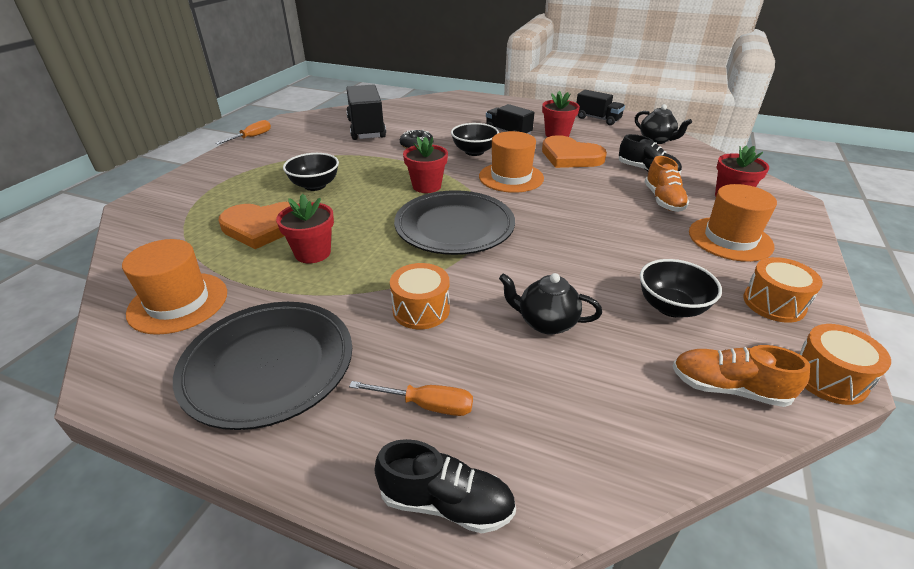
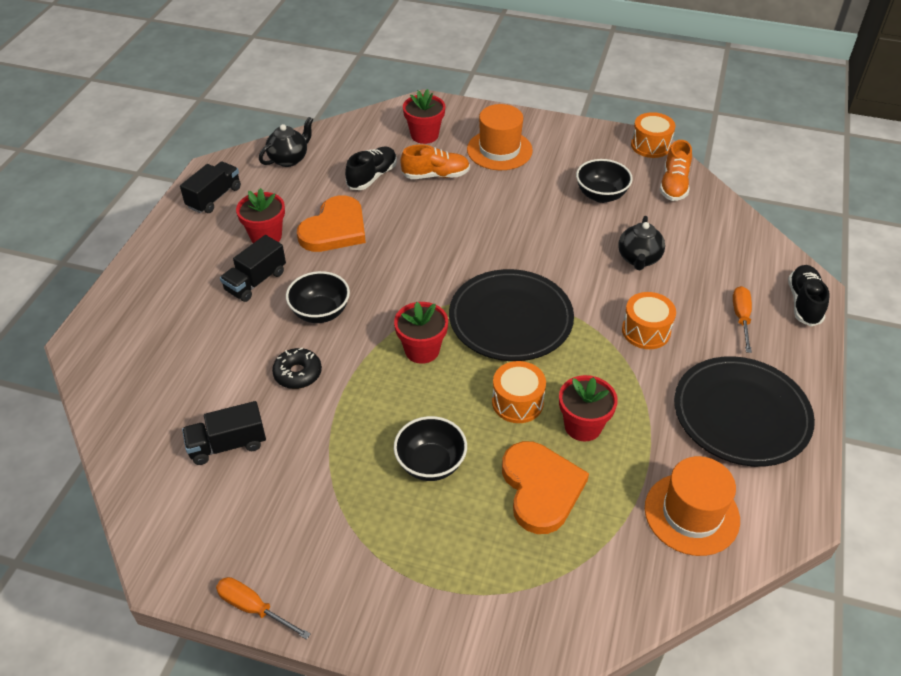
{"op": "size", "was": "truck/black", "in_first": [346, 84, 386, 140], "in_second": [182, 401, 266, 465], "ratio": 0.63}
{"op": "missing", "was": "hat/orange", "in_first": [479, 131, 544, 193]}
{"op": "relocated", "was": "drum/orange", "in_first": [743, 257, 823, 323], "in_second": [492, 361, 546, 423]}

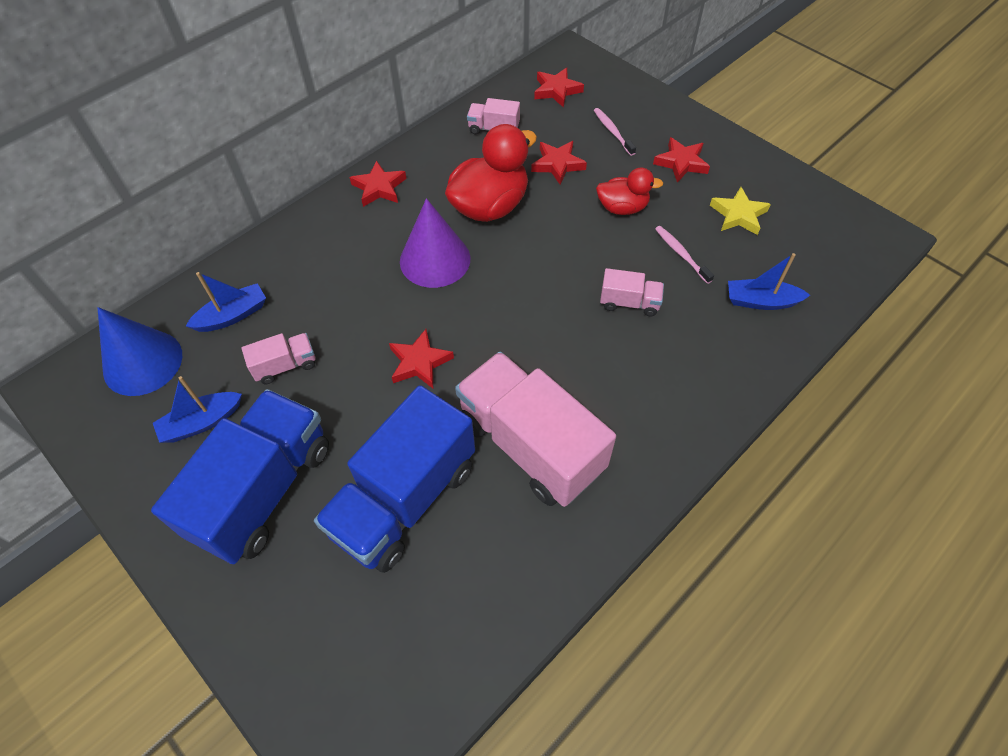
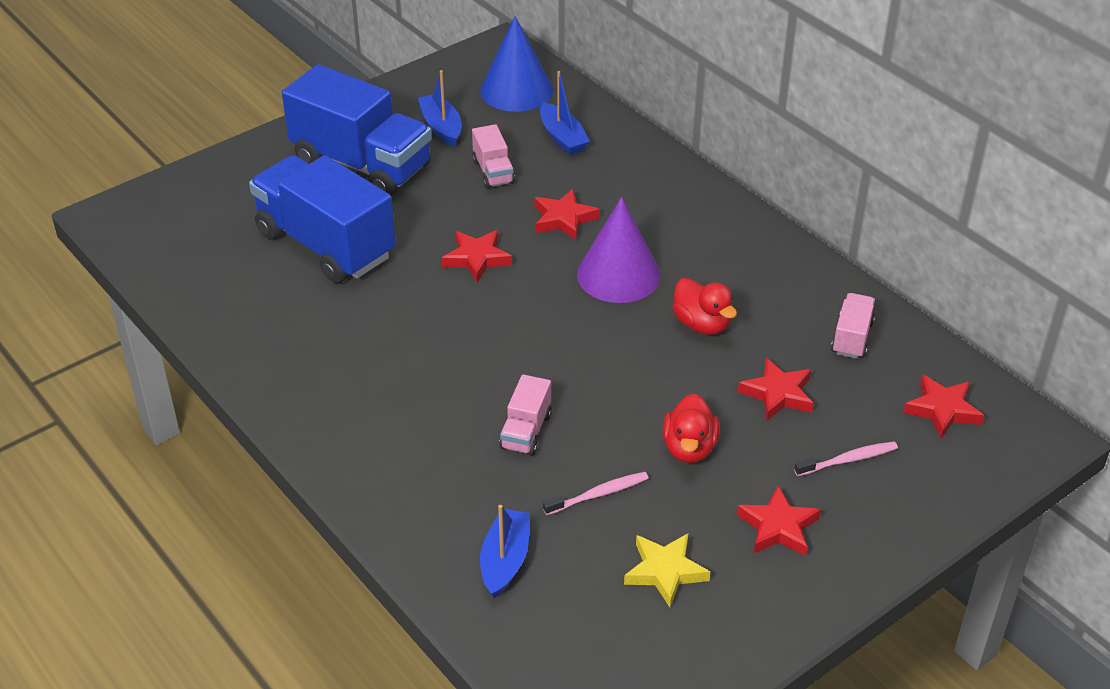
{"op": "size", "was": "duck/red", "in_first": [445, 124, 537, 222], "in_second": [672, 278, 737, 335], "ratio": 0.59}
{"op": "relocated", "was": "star/red", "in_first": [349, 160, 406, 207], "in_second": [534, 189, 600, 240]}
{"op": "missing", "was": "truck/pink", "in_first": [455, 352, 616, 507]}

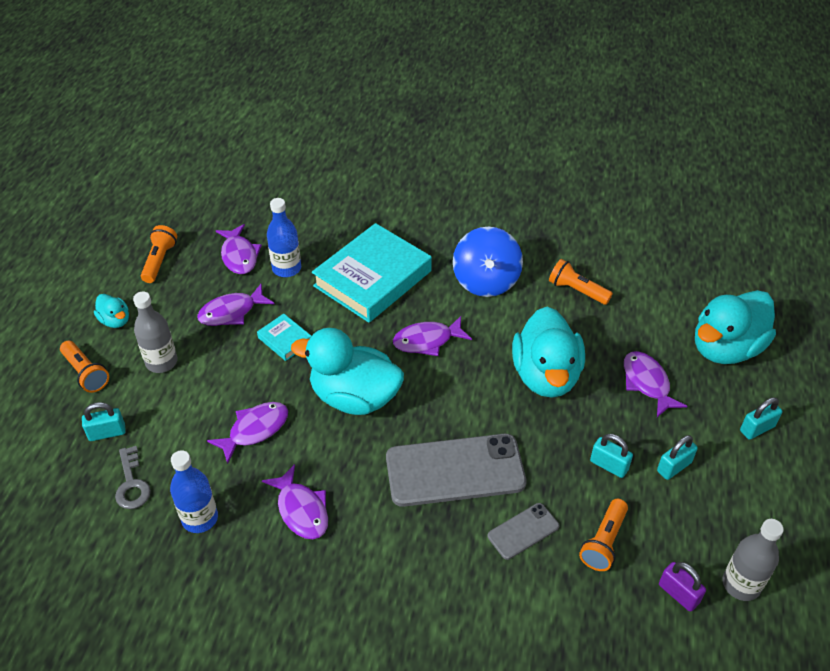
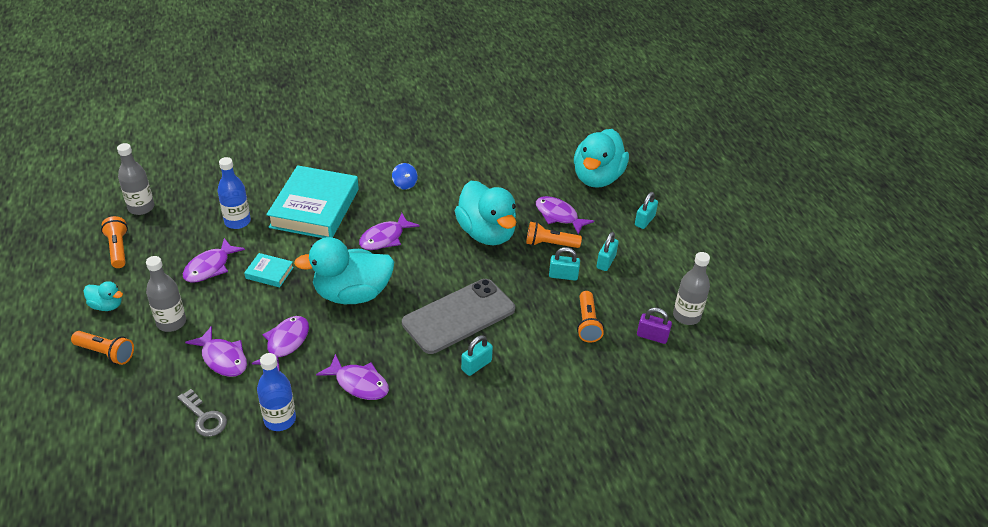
{"op": "relocated", "was": "fish/purple", "in_first": [216, 224, 262, 274], "in_second": [185, 326, 247, 377]}
{"op": "size", "was": "spinning top/blue", "in_first": [453, 227, 523, 297], "in_second": [392, 163, 418, 190], "ratio": 0.47}
{"op": "relocated", "was": "flashlight/orange", "in_first": [549, 259, 613, 305], "in_second": [526, 222, 582, 248]}
{"op": "relocated", "was": "padlock/turquoise", "in_first": [82, 402, 126, 441], "in_second": [461, 335, 493, 376]}
{"op": "missing", "was": "phone/grey", "in_first": [488, 503, 559, 560]}
{"op": "appeared", "now": "bottle/grey", "in_second": [117, 143, 154, 215]}

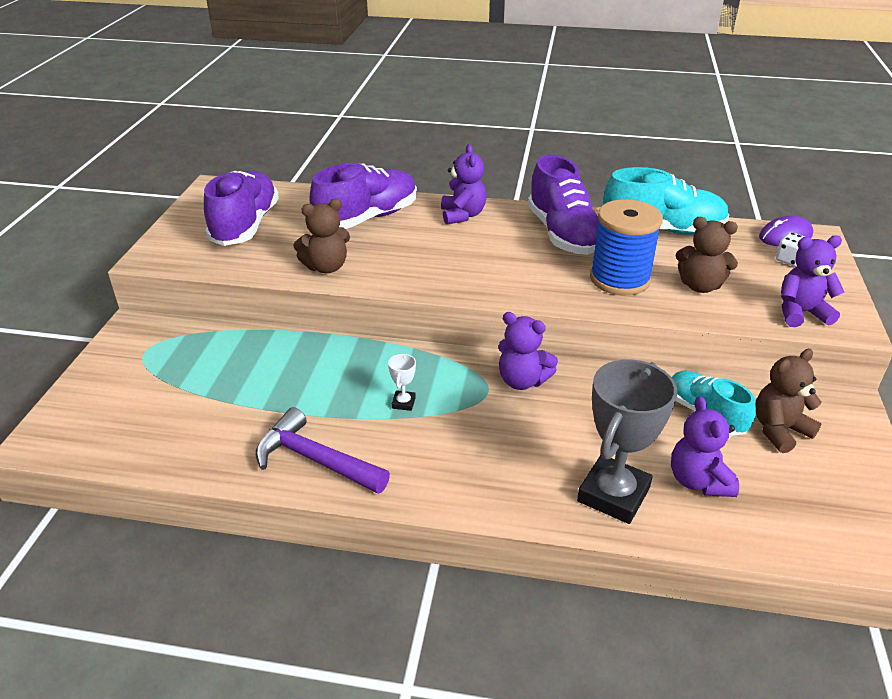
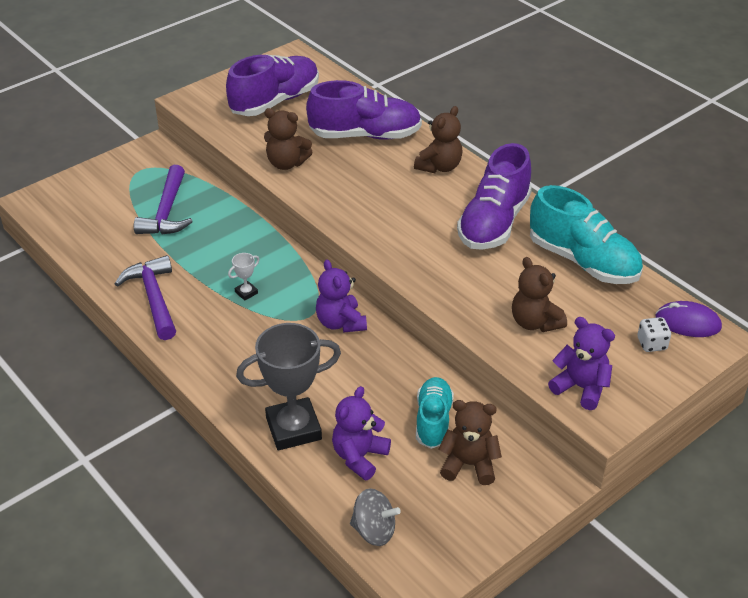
{"op": "colour", "was": "teddy bear/purple", "now": "teddy bear/brown", "in_first": [441, 144, 486, 225], "in_second": [414, 106, 463, 173]}
{"op": "missing", "was": "spool/blue", "in_first": [590, 199, 663, 295]}
{"op": "appeared", "now": "hammer/purple", "in_second": [134, 165, 193, 235]}
{"op": "appeared", "now": "spinning top/grey", "in_second": [350, 488, 401, 546]}

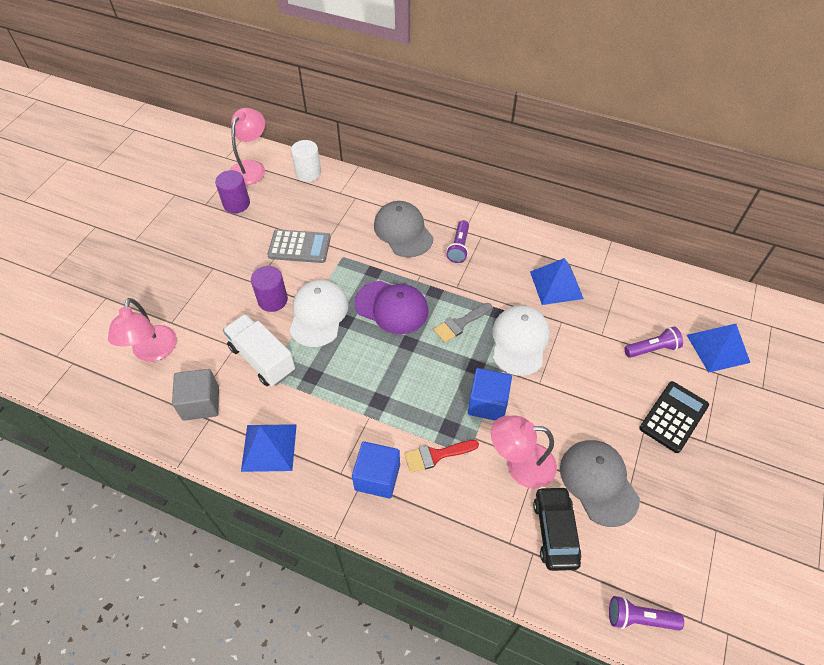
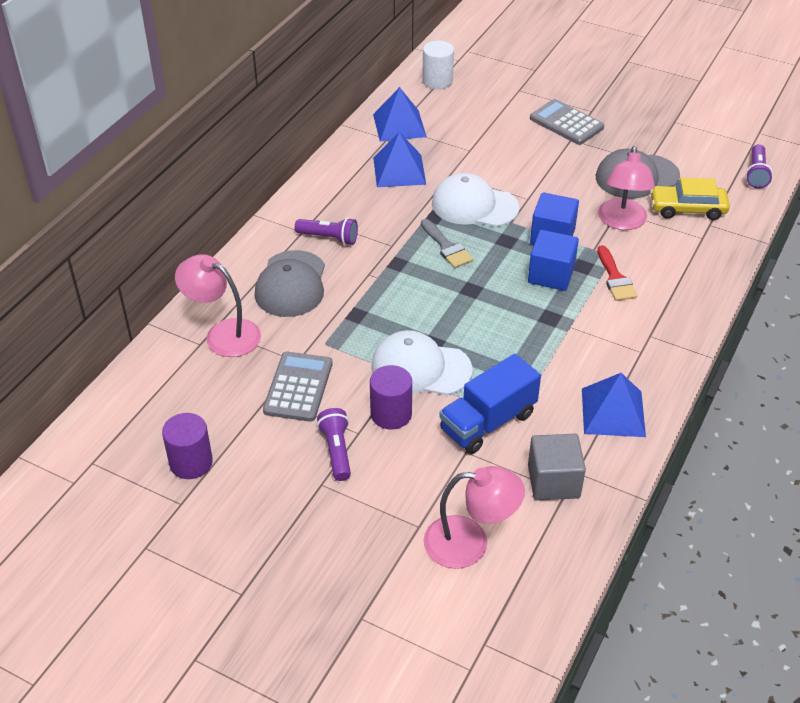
{"op": "relocated", "was": "lamp/pink", "in_first": [230, 108, 265, 185], "in_second": [175, 254, 261, 357]}
{"op": "relocated", "was": "cylinder/white", "in_first": [291, 140, 321, 182], "in_second": [422, 41, 454, 89]}
{"op": "spun", "was": "cap/grey", "in_first": [374, 201, 433, 257], "in_second": [255, 250, 325, 317], "clockwise": -60}
{"op": "missing", "was": "cap/purple", "in_first": [354, 281, 428, 334]}
{"op": "colour", "was": "truck/white", "now": "truck/blue", "in_first": [223, 314, 295, 386], "in_second": [439, 354, 541, 454]}
{"op": "relocated", "was": "pyramid/blue", "in_first": [687, 324, 750, 373], "in_second": [373, 87, 427, 142]}
{"op": "relocated", "was": "flashlight/purple", "in_first": [624, 327, 683, 358], "in_second": [317, 408, 351, 481]}
{"op": "colour", "was": "calculator/black", "now": "calculator/grey", "in_first": [639, 381, 709, 453], "in_second": [530, 99, 604, 145]}
{"op": "relocated", "was": "cube/blue", "in_first": [352, 441, 400, 498], "in_second": [528, 230, 579, 291]}
{"op": "colour", "was": "car/black", "now": "car/yellow", "in_first": [533, 486, 582, 571], "in_second": [650, 178, 730, 220]}

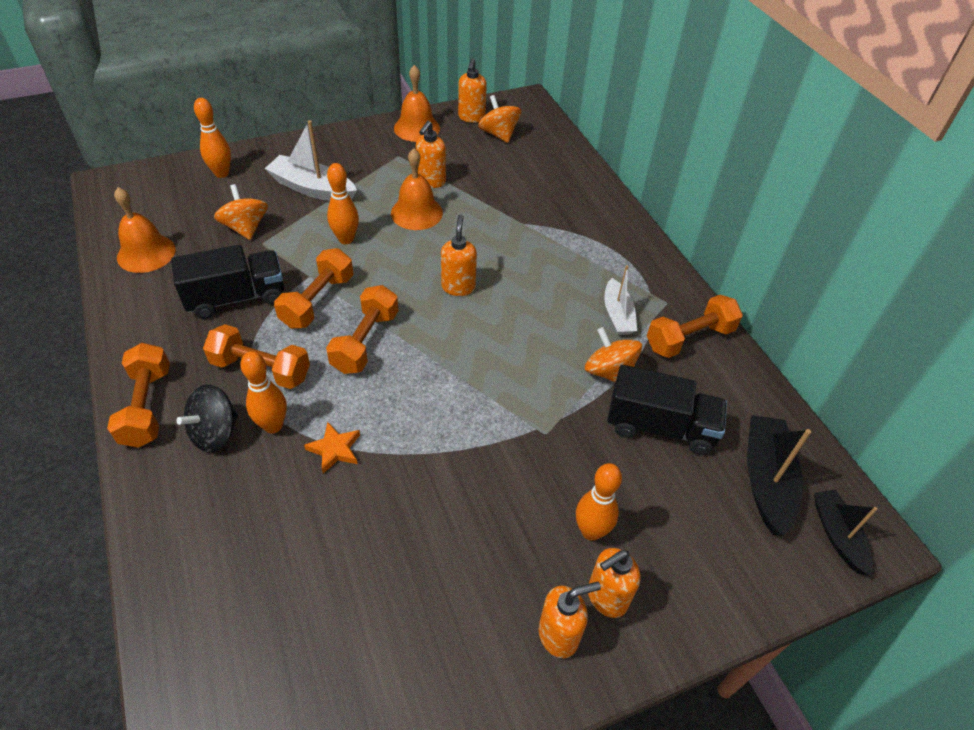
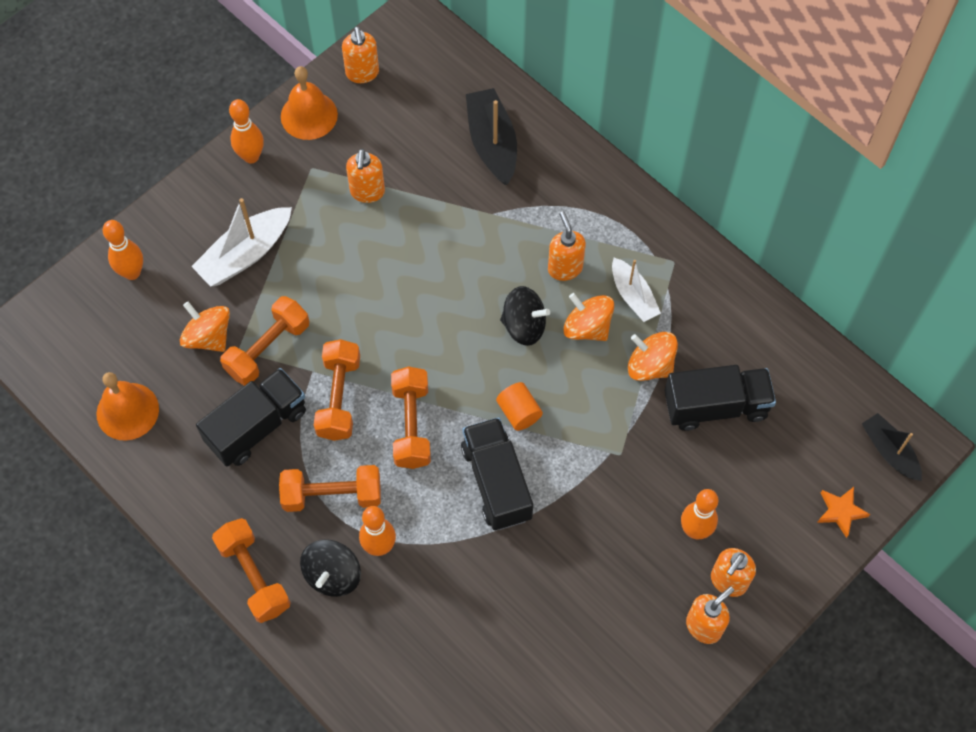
{"op": "relocated", "was": "spinning top/orange", "in_first": [478, 95, 521, 143], "in_second": [563, 293, 614, 341]}
{"op": "spun", "was": "boat/white", "in_first": [264, 120, 357, 201], "in_second": [191, 198, 292, 287], "clockwise": -45}
{"op": "missing", "was": "bell/orange", "in_first": [391, 148, 443, 230]}
{"op": "relocated", "was": "bowling pin/orange", "in_first": [327, 163, 359, 244], "in_second": [229, 99, 264, 163]}
{"op": "relocated", "was": "soap dispenser/orange", "in_first": [441, 215, 477, 296], "in_second": [548, 211, 586, 281]}
{"op": "relocated", "was": "dumbbell/orange", "in_first": [647, 295, 743, 358], "in_second": [220, 296, 309, 386]}
{"op": "relocated", "was": "boat/black", "in_first": [747, 415, 811, 536], "in_second": [466, 88, 517, 185]}
{"op": "relocated", "was": "star/orange", "in_first": [304, 422, 360, 474], "in_second": [817, 487, 870, 538]}
{"op": "appeared", "now": "spinning top/black", "in_second": [500, 286, 550, 346]}
{"op": "appeared", "now": "cylinder/orange", "in_second": [496, 382, 543, 431]}
{"op": "appeared", "now": "truck/black", "in_second": [461, 417, 533, 530]}

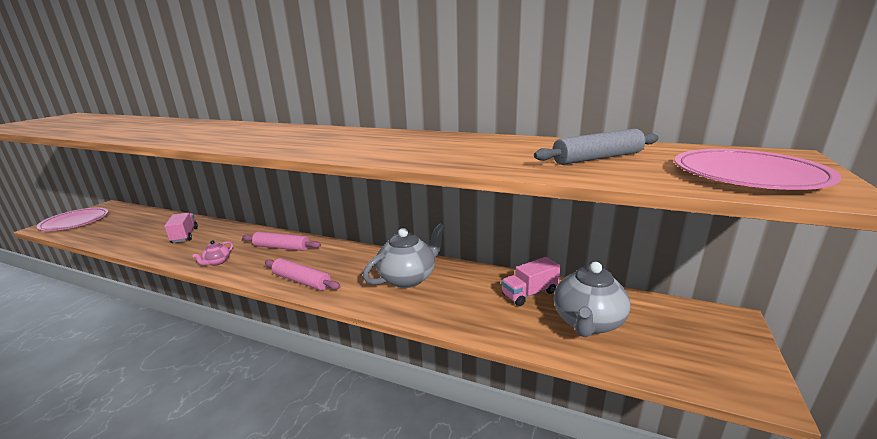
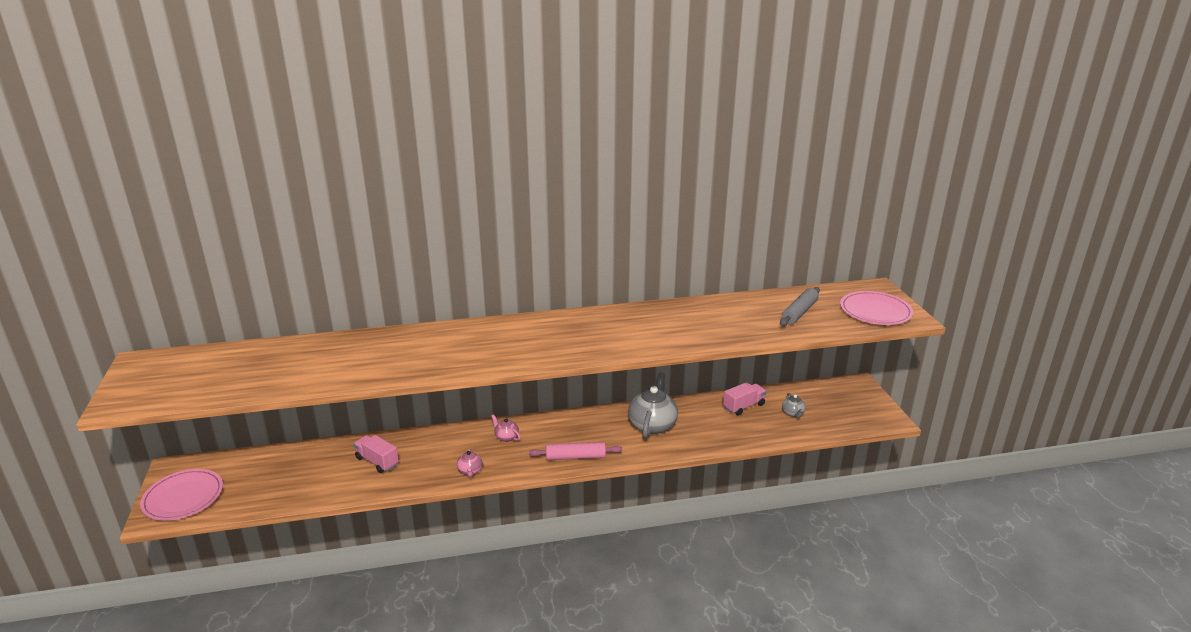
{"op": "exchanged", "was": "rolling pin/pink", "now": "teapot/pink", "in_first": [242, 232, 321, 251], "in_second": [491, 414, 521, 442]}
{"op": "spun", "was": "truck/pink", "in_first": [501, 257, 560, 306], "in_second": [723, 382, 767, 416], "clockwise": -150}
{"op": "size", "was": "teapot/grey", "in_first": [554, 262, 631, 337], "in_second": [782, 393, 806, 418], "ratio": 0.48}

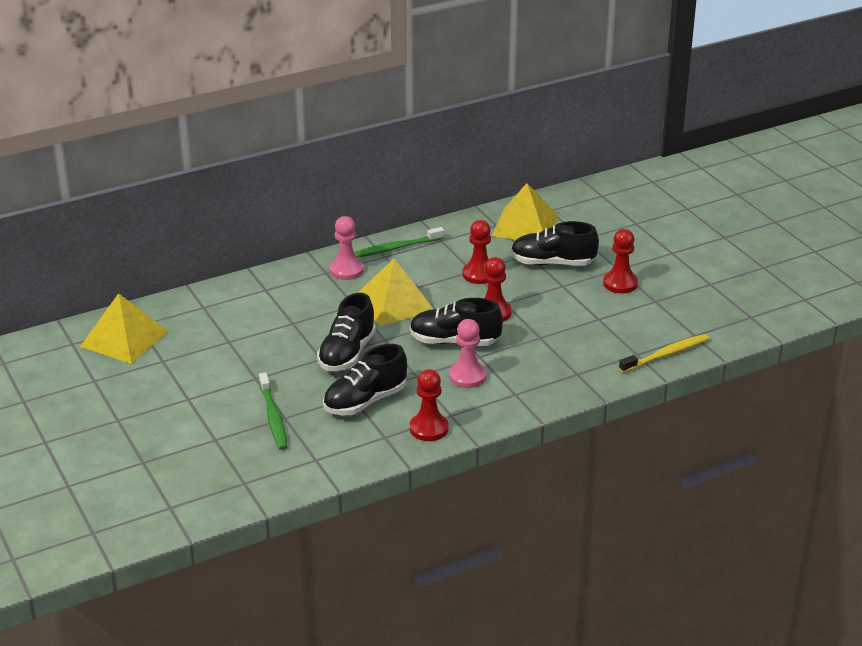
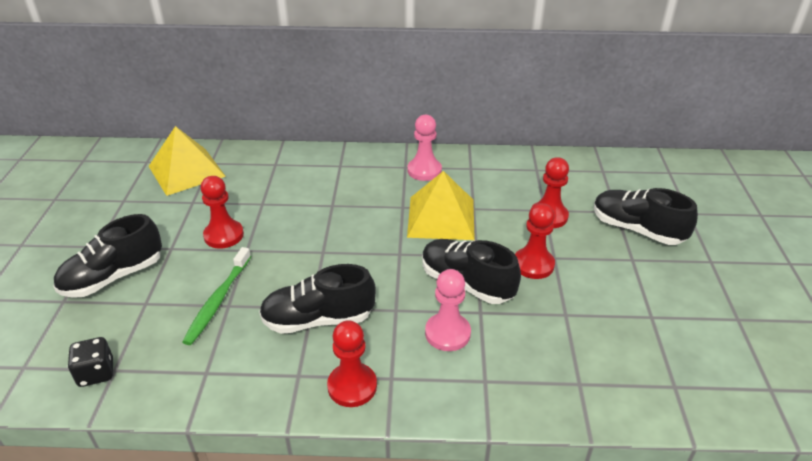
{"op": "missing", "was": "pyramid/yellow", "in_first": [492, 183, 558, 240]}
{"op": "missing", "was": "toothbrush/green", "in_first": [354, 227, 444, 258]}
{"op": "relocated", "was": "pawn/red", "in_first": [603, 229, 638, 293], "in_second": [201, 176, 244, 249]}
{"op": "relocated", "was": "shoe/black", "in_first": [317, 293, 376, 371], "in_second": [53, 214, 162, 298]}
{"op": "missing", "was": "toothbrush/yellow", "in_first": [619, 334, 709, 373]}
{"op": "appeared", "now": "dice/black", "in_second": [68, 337, 113, 387]}

